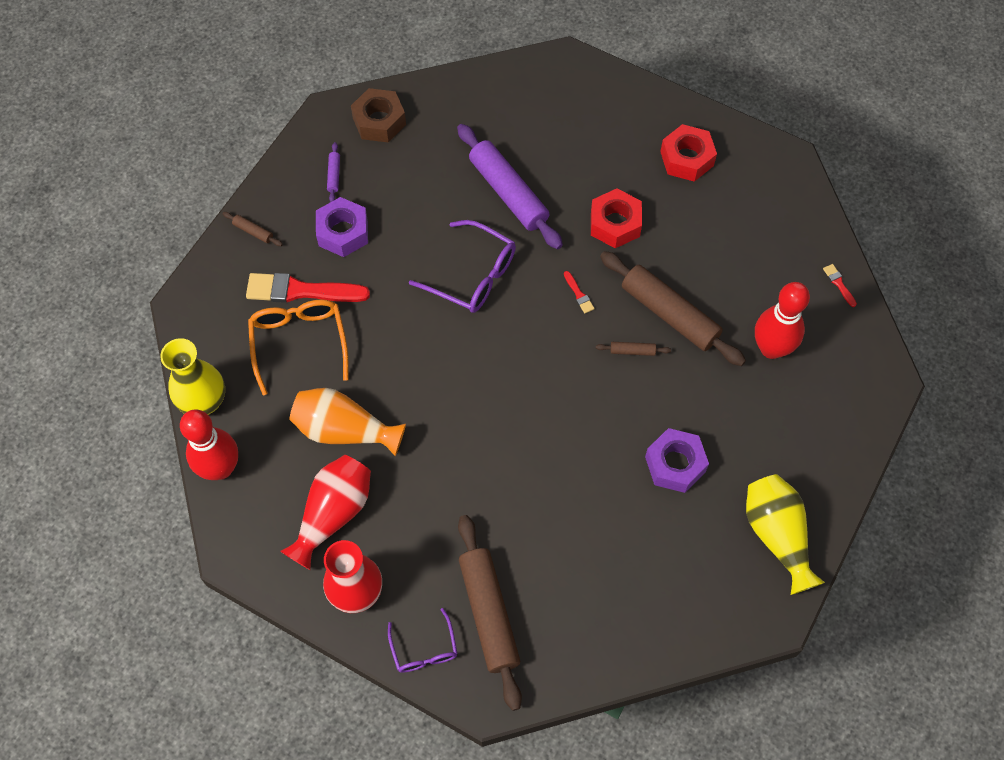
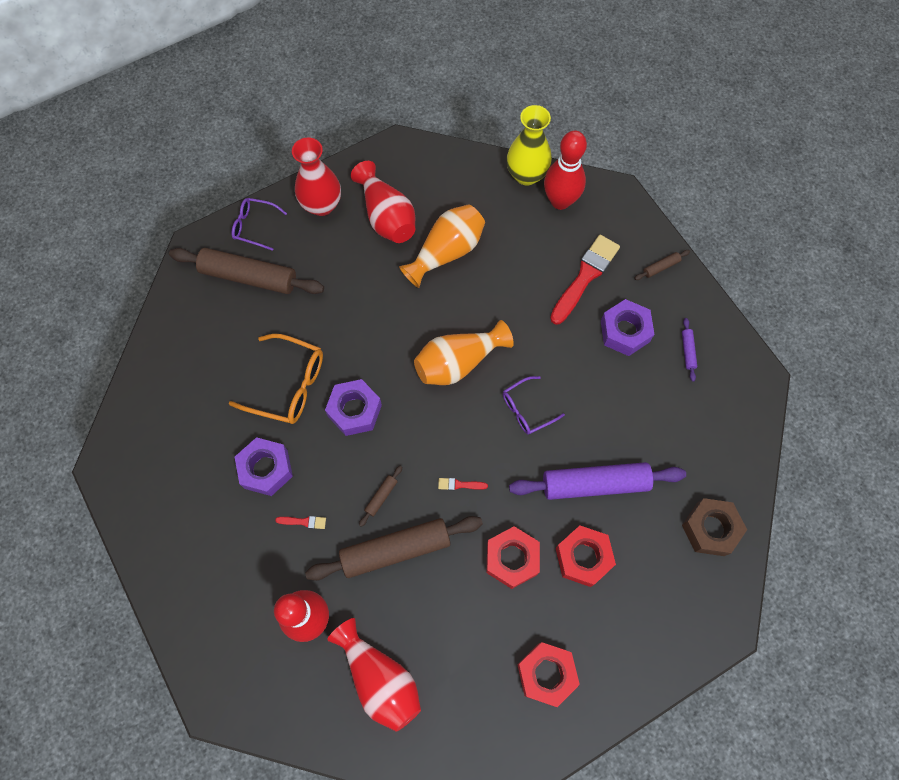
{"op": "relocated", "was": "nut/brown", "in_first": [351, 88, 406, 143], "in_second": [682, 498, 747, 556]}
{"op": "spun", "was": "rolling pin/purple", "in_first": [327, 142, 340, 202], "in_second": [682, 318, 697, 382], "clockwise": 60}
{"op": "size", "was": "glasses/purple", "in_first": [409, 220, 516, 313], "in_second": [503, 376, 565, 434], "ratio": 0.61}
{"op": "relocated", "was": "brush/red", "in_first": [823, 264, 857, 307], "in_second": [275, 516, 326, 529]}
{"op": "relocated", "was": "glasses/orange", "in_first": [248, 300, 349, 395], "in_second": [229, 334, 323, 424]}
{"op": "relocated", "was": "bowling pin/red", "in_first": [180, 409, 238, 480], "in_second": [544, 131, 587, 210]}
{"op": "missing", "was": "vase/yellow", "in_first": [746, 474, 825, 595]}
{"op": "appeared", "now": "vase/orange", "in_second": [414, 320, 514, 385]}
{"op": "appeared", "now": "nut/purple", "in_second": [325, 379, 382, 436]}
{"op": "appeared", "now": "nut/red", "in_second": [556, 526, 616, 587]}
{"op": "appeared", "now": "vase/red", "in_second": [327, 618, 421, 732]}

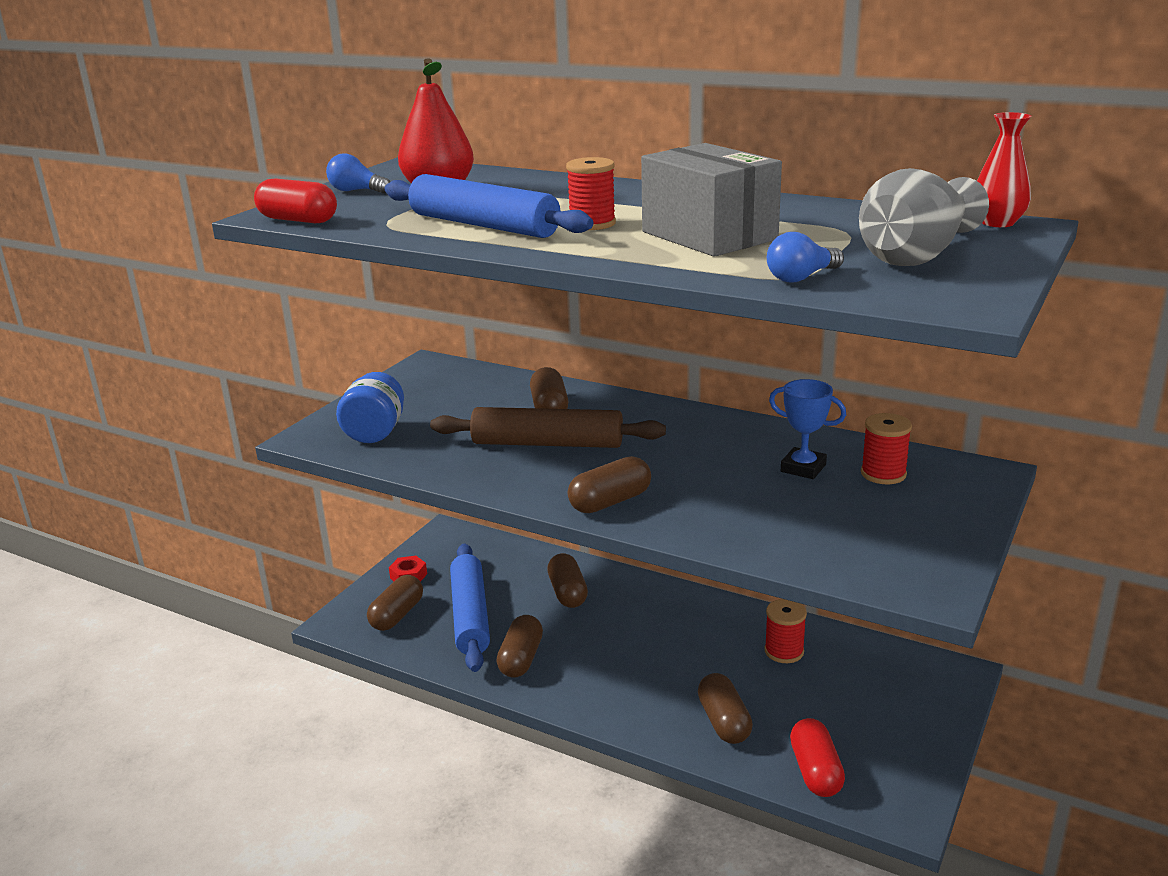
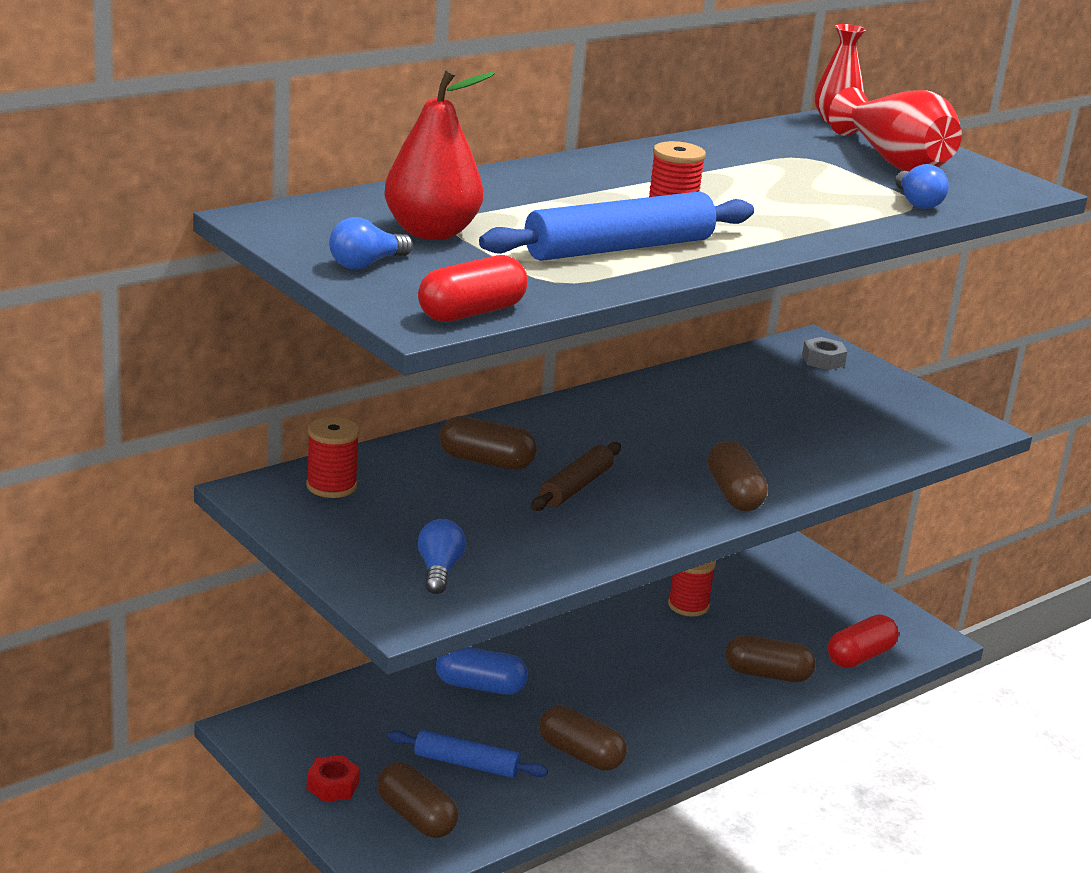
{"op": "missing", "was": "box/grey", "in_first": [641, 143, 782, 257]}
{"op": "colour", "was": "vase/grey", "now": "vase/red", "in_first": [859, 168, 989, 266], "in_second": [829, 87, 962, 172]}
{"op": "exchanged", "was": "jar/blue", "now": "light bulb/blue", "in_first": [336, 372, 404, 443], "in_second": [418, 519, 466, 594]}
{"op": "missing", "was": "trophy/blue", "in_first": [769, 379, 846, 479]}
{"op": "size", "was": "rolling pin/brown", "in_first": [430, 407, 666, 448], "in_second": [531, 442, 621, 511], "ratio": 0.6}
{"op": "relocated", "was": "spool/red", "in_first": [861, 413, 912, 484], "in_second": [306, 417, 360, 498]}
{"op": "size", "was": "rolling pin/blue", "in_first": [450, 544, 490, 672], "in_second": [388, 730, 548, 778], "ratio": 0.6}
{"op": "colour", "was": "capsule/brown", "now": "capsule/blue", "in_first": [547, 553, 588, 608], "in_second": [436, 647, 528, 695]}
{"op": "spun", "was": "capsule/red", "in_first": [790, 718, 845, 797], "in_second": [828, 615, 899, 668], "clockwise": -60}
{"op": "appeared", "now": "nut/grey", "in_second": [802, 337, 847, 370]}

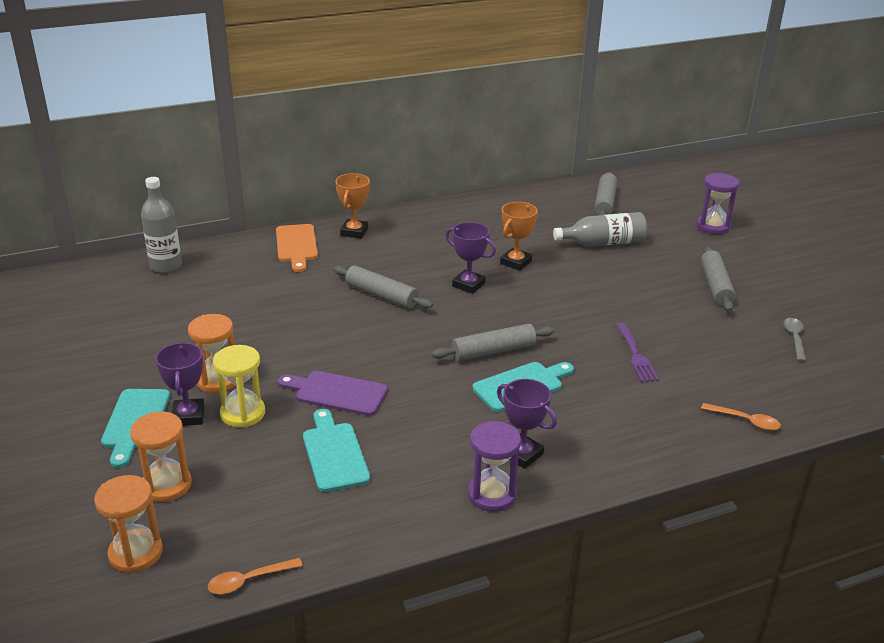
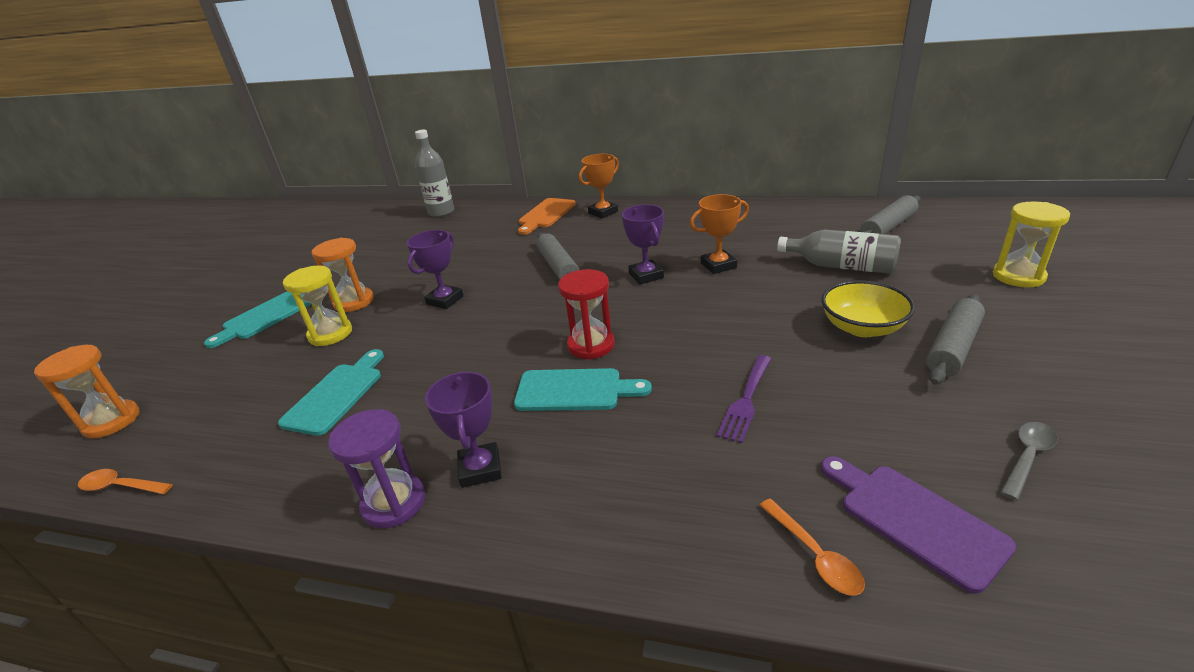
{"op": "colour", "was": "hourglass/purple", "now": "hourglass/yellow", "in_first": [696, 173, 739, 234], "in_second": [993, 202, 1070, 287]}
{"op": "exchanged", "was": "rolling pin/grey", "now": "hourglass/red", "in_first": [432, 324, 554, 361], "in_second": [558, 269, 615, 360]}
{"op": "relocated", "was": "trophy/purple", "in_first": [155, 342, 205, 426], "in_second": [407, 230, 463, 309]}
{"op": "relocated", "was": "cutting board/purple", "in_first": [278, 371, 388, 416], "in_second": [821, 456, 1016, 594]}
{"op": "missing", "was": "hourglass/orange", "in_first": [130, 411, 192, 502]}
{"op": "appeared", "now": "bowl/yellow", "in_second": [821, 280, 915, 337]}

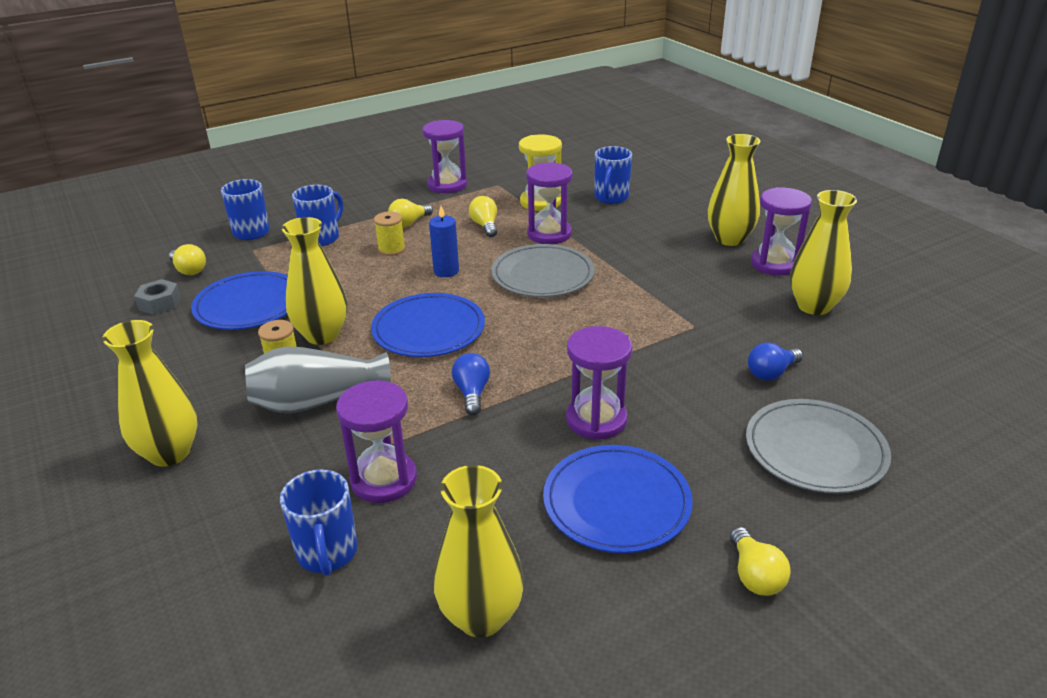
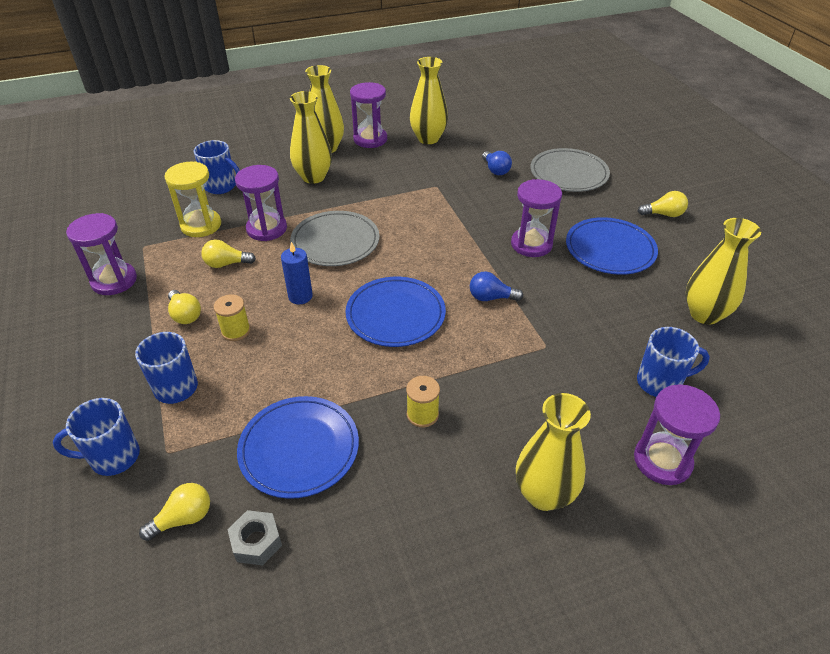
{"op": "relocated", "was": "vase/yellow", "in_first": [282, 217, 347, 345], "in_second": [290, 91, 332, 184]}
{"op": "missing", "was": "vase/grey", "in_first": [245, 346, 391, 413]}
{"op": "relocated", "was": "hourglass/purple", "in_first": [336, 380, 417, 503], "in_second": [634, 384, 720, 485]}

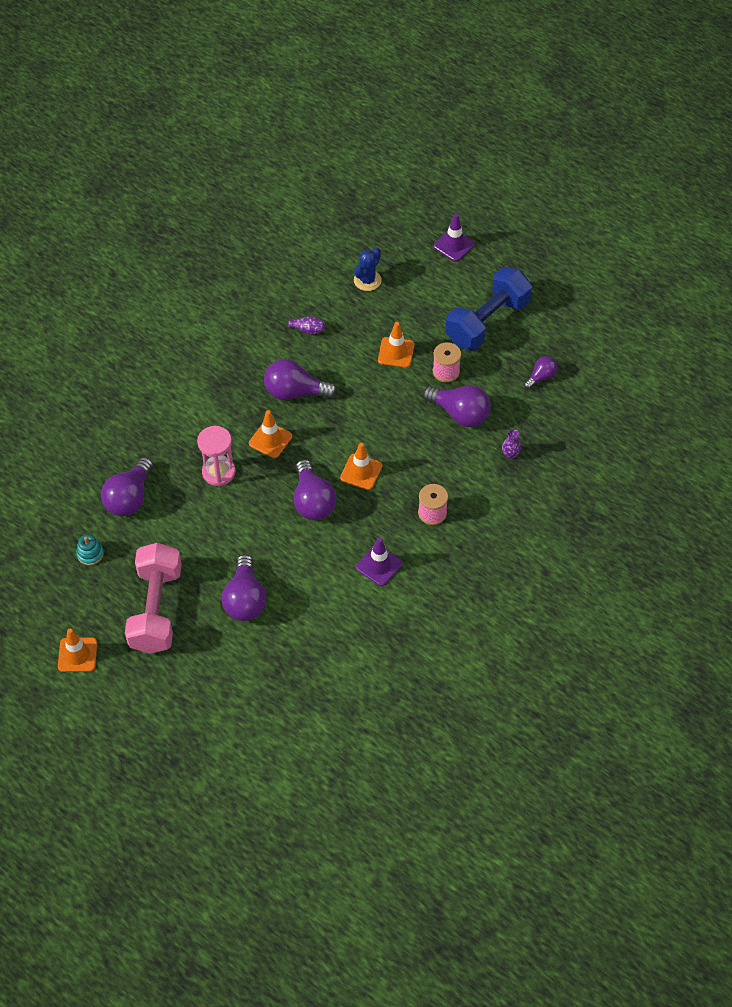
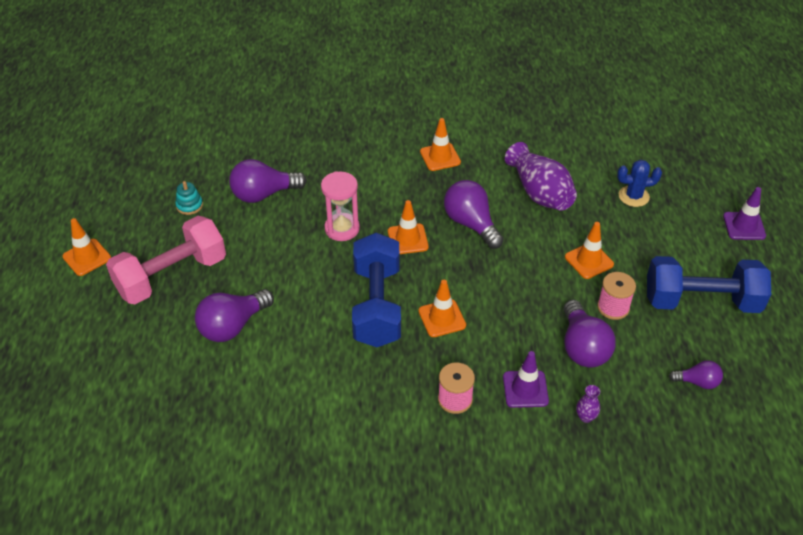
{"op": "size", "was": "vase/purple", "in_first": [288, 316, 325, 334], "in_second": [505, 142, 577, 211], "ratio": 2.35}
{"op": "exchanged", "was": "light bulb/purple", "now": "dumbbell/blue", "in_first": [294, 460, 337, 520], "in_second": [352, 233, 401, 347]}
{"op": "relocated", "was": "traffic cone/purple", "in_first": [356, 538, 402, 586], "in_second": [503, 351, 549, 408]}
{"op": "appeared", "now": "traffic cone/orange", "in_second": [420, 118, 461, 171]}

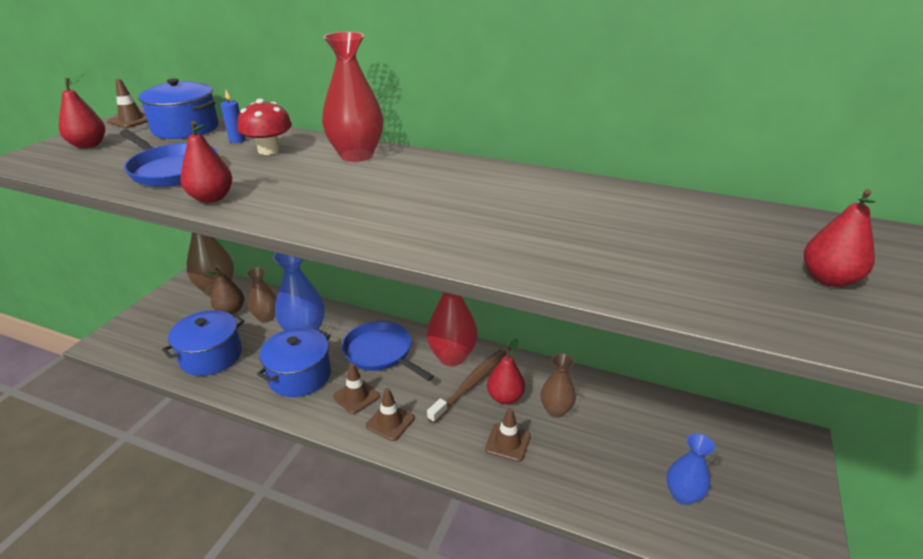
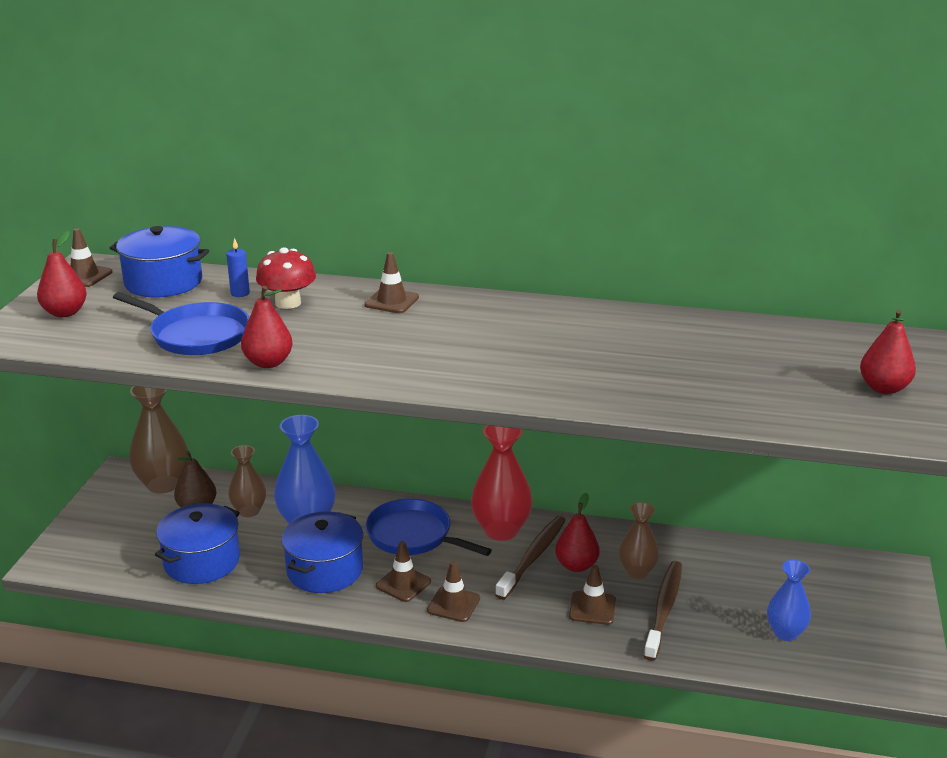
{"op": "exchanged", "was": "vase/red", "now": "traffic cone/brown", "in_first": [322, 32, 383, 162], "in_second": [364, 252, 419, 313]}
{"op": "appeared", "now": "toothbrush/brown", "in_second": [644, 561, 682, 661]}

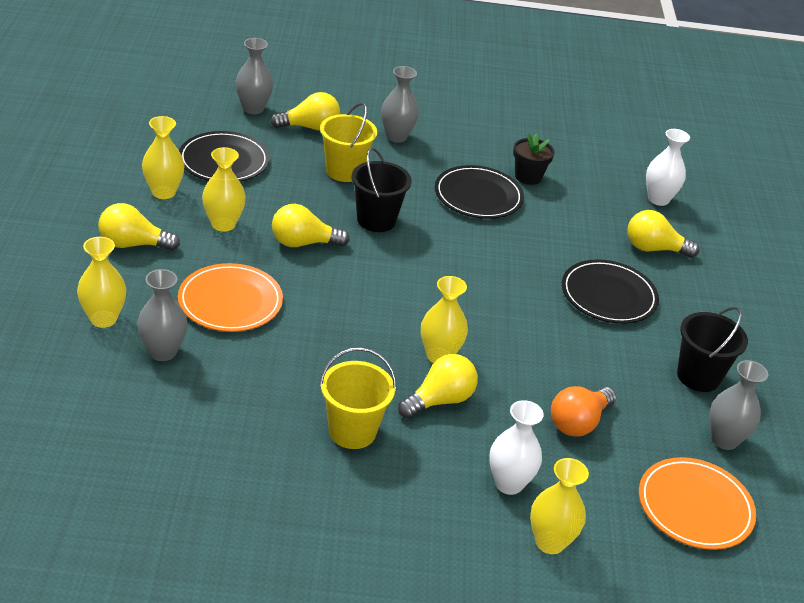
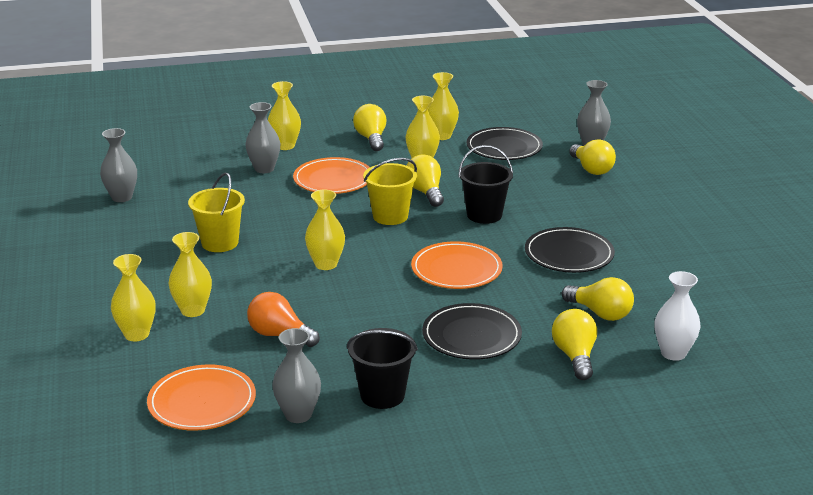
{"op": "relocated", "was": "vase/grey", "in_first": [381, 66, 419, 143], "in_second": [100, 128, 137, 202]}
{"op": "relocated", "was": "bucket/yellow", "in_first": [320, 102, 377, 182], "in_second": [363, 158, 417, 225]}
{"op": "missing", "was": "flower pot/black", "in_first": [513, 133, 555, 185]}
{"op": "relocated", "was": "light bulb/yellow", "in_first": [398, 354, 478, 419], "in_second": [562, 277, 634, 321]}
{"op": "colour", "was": "vase/white", "now": "vase/yellow", "in_first": [489, 400, 544, 495], "in_second": [169, 232, 212, 317]}
{"op": "appeared", "now": "plate/orange", "in_second": [411, 241, 503, 289]}

